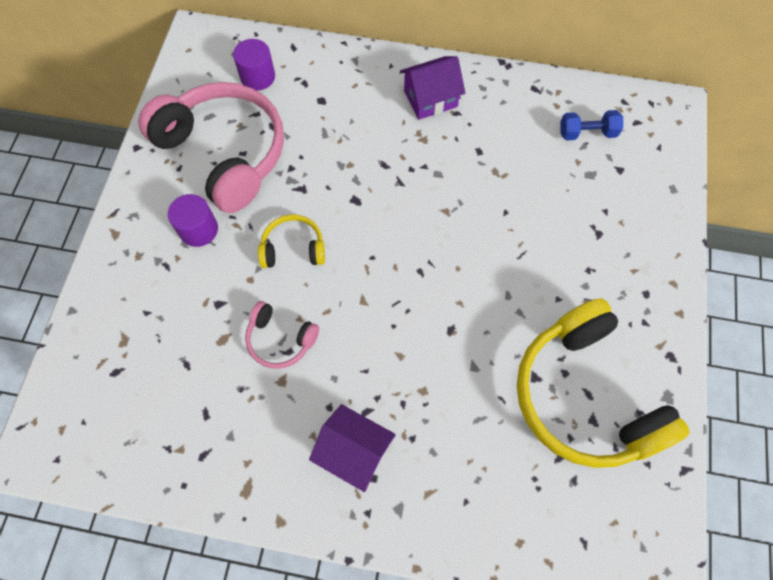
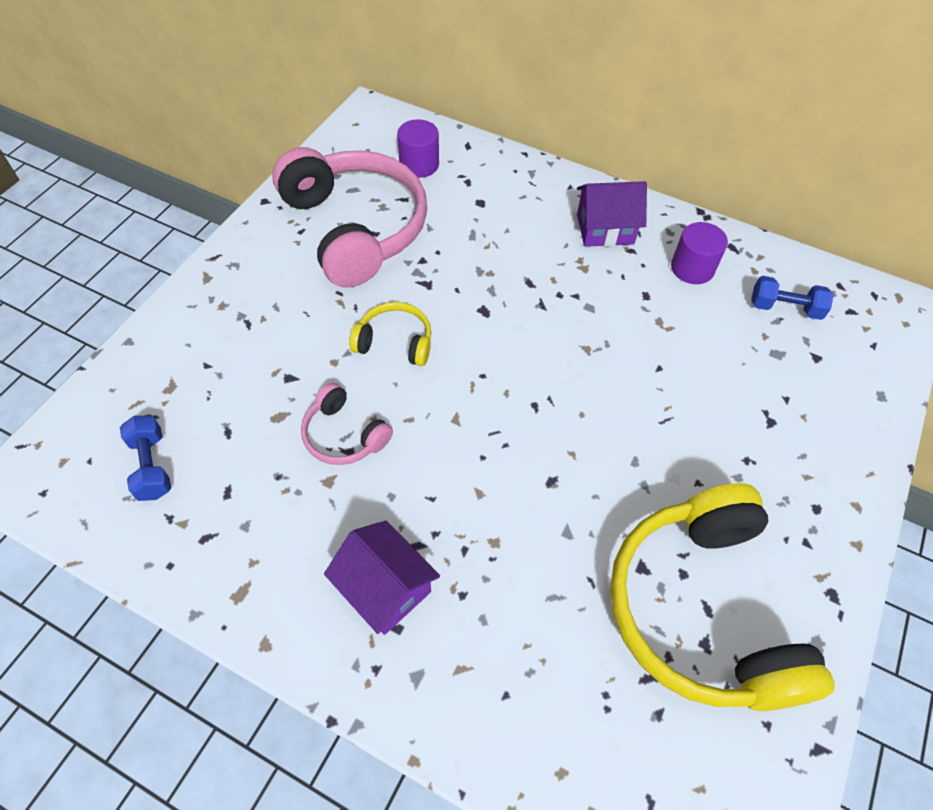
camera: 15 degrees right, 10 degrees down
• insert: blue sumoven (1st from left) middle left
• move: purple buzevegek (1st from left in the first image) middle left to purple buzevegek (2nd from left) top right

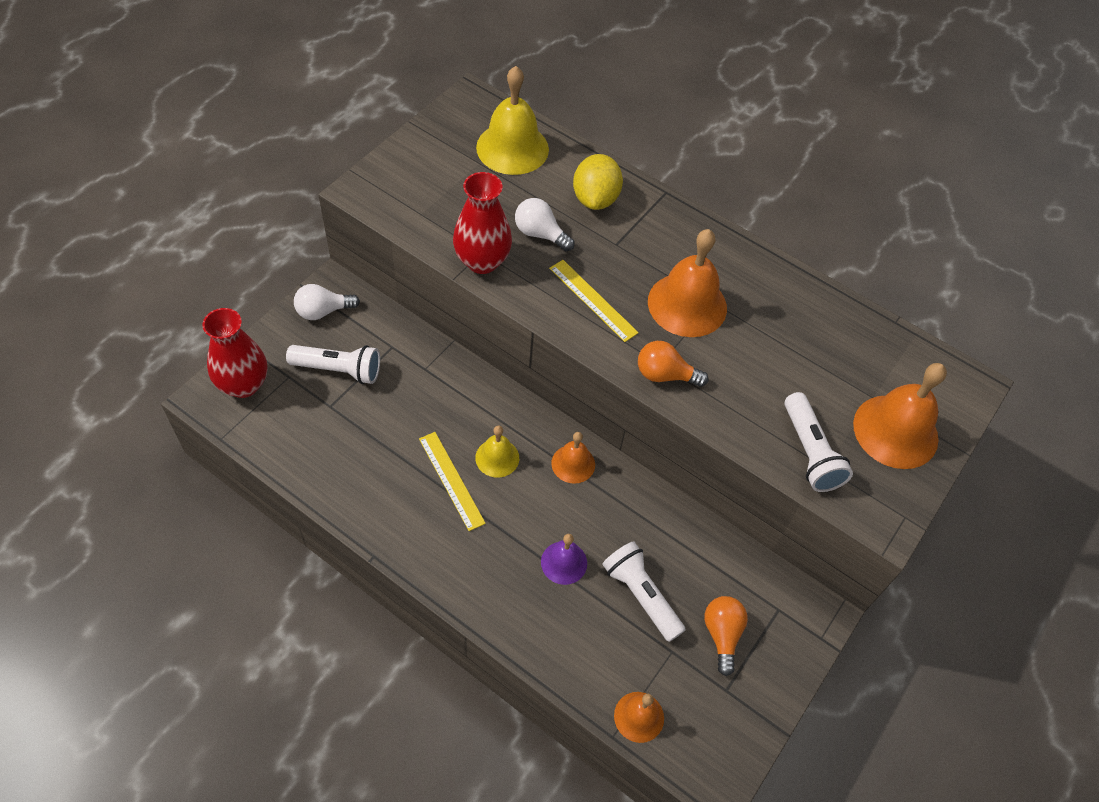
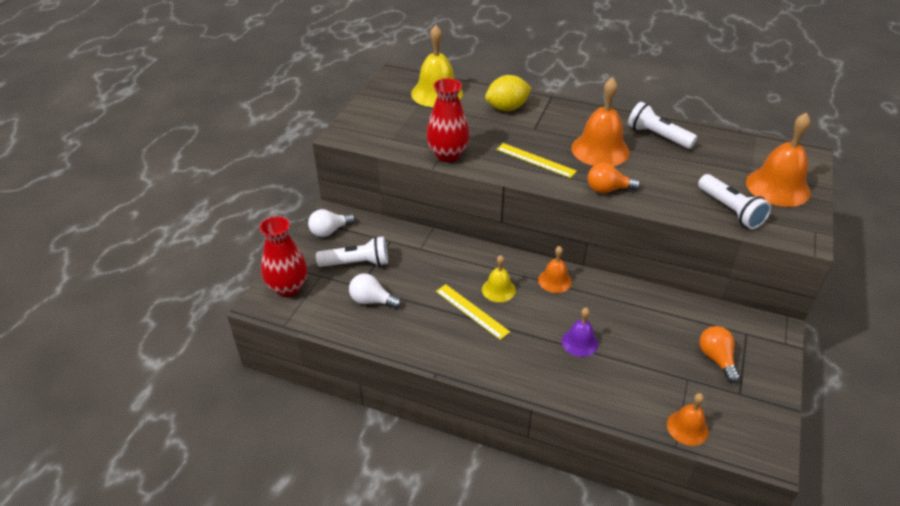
camera: 10 degrees left, 15 degrees down
• move: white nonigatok (2nd from left) top centre to centre
• rotate: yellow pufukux top centre = top centre 75 degrees clockwise
• move: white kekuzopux (2nd from left) bottom centre to top right

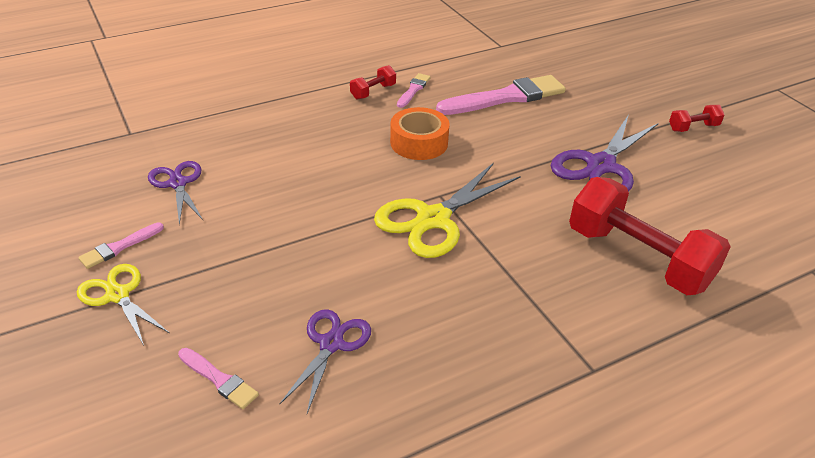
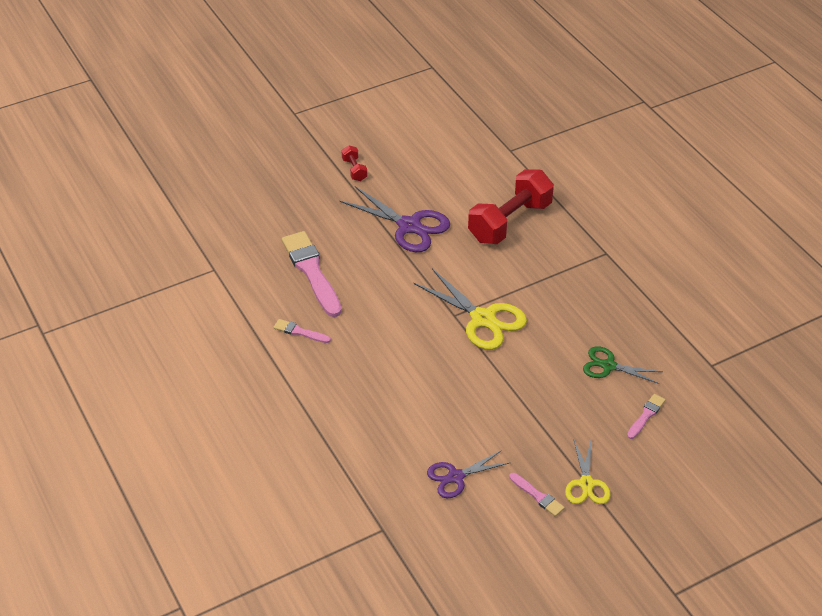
camera: 90 degrees left, 5 degrees up
• rotate: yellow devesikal (1st from left in the first image) middle left = bottom right 45 degrees counterclockwise
• recolor: purple devesikal (2nd from left) bottom centre to green devesikal middle right
• delete: red sumoven (1st from left) top centre
• delete: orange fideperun top centre

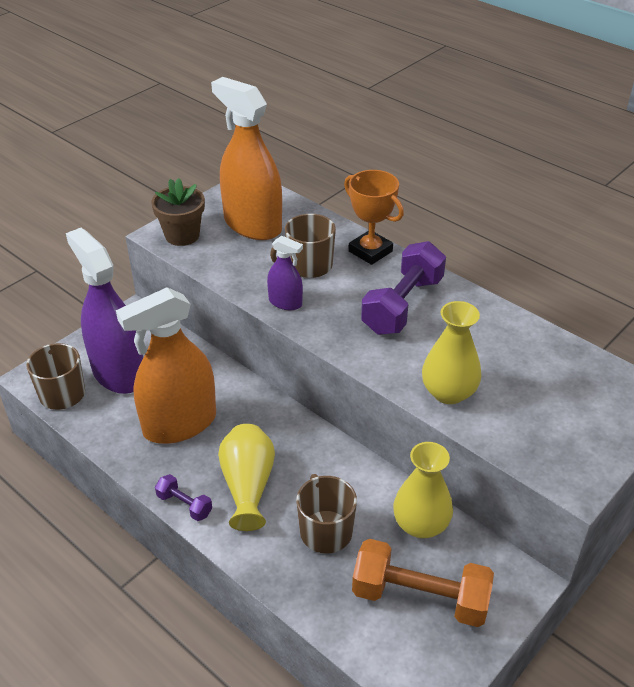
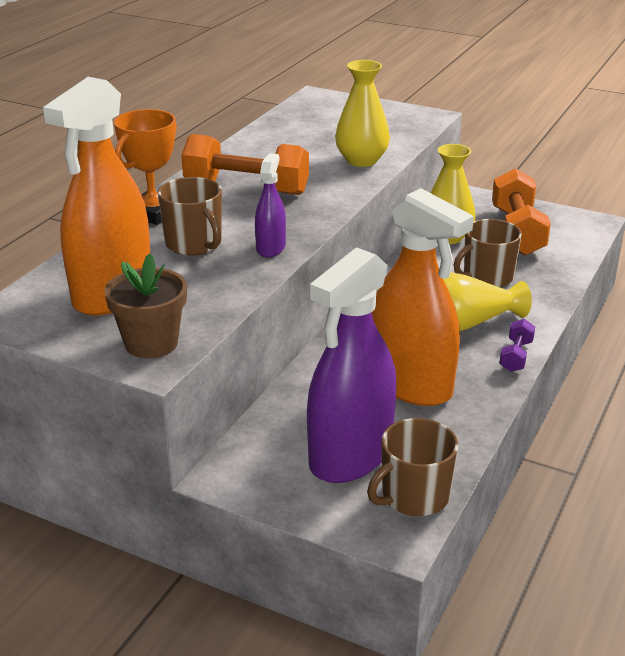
camera: 105 degrees left, 10 degrees down
• recolor: purple sumoven (2nd from left) centre to orange sumoven (1st from left) top centre

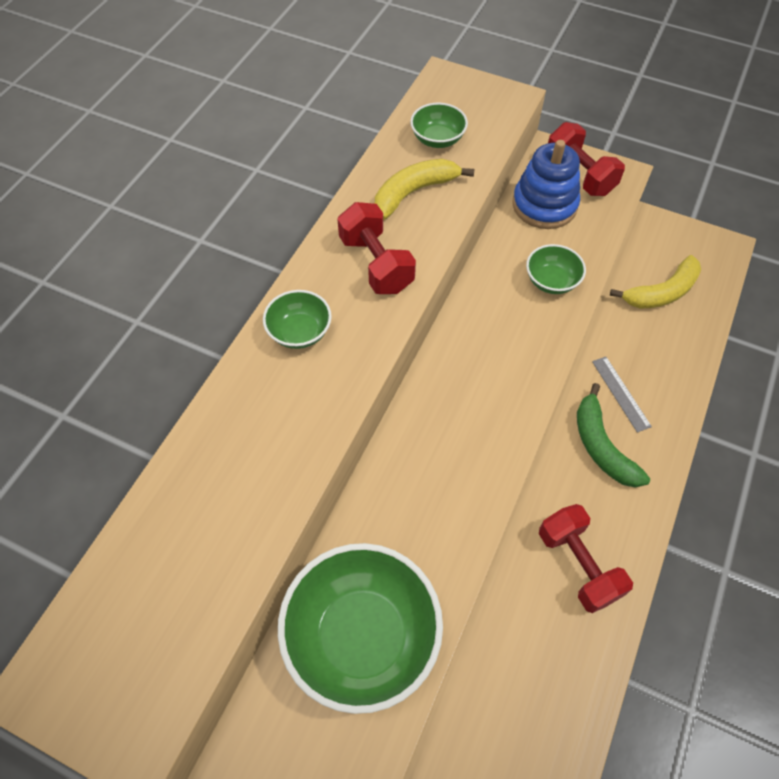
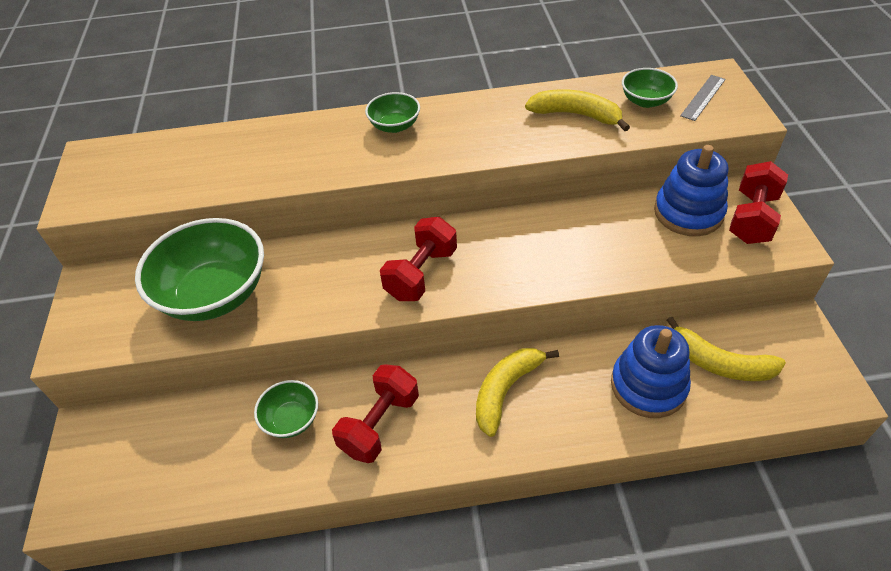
camera: 60 degrees right, 10 degrees down
• move: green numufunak (4th from left in the first image) middle right to green numufunak (2nd from left) bottom left
• move: red sumoven (1st from left in the first image) top centre to red sumoven (2nd from left) centre
• recolor: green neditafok middle right to yellow neditafok (1st from left) bottom centre
• insert: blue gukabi (1st from left) middle right
• move: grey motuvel middle right to top right

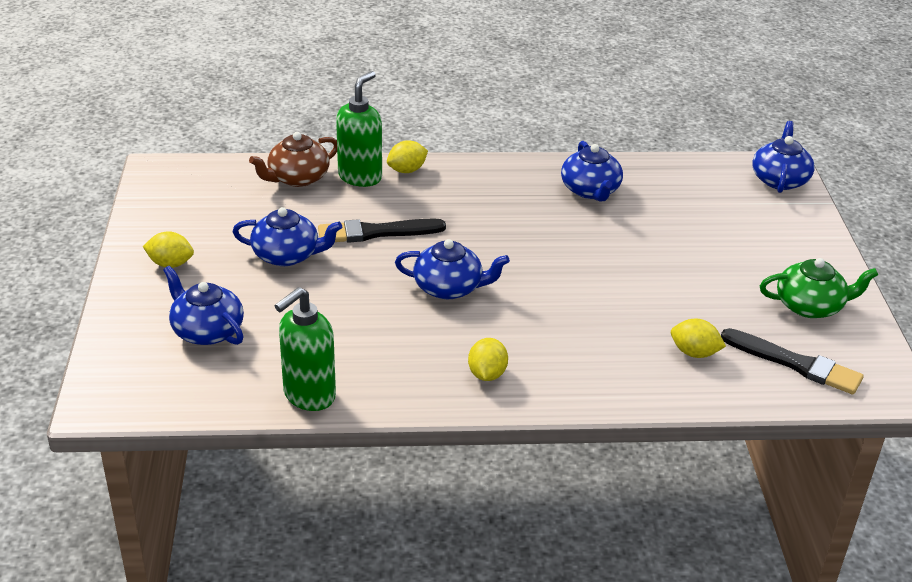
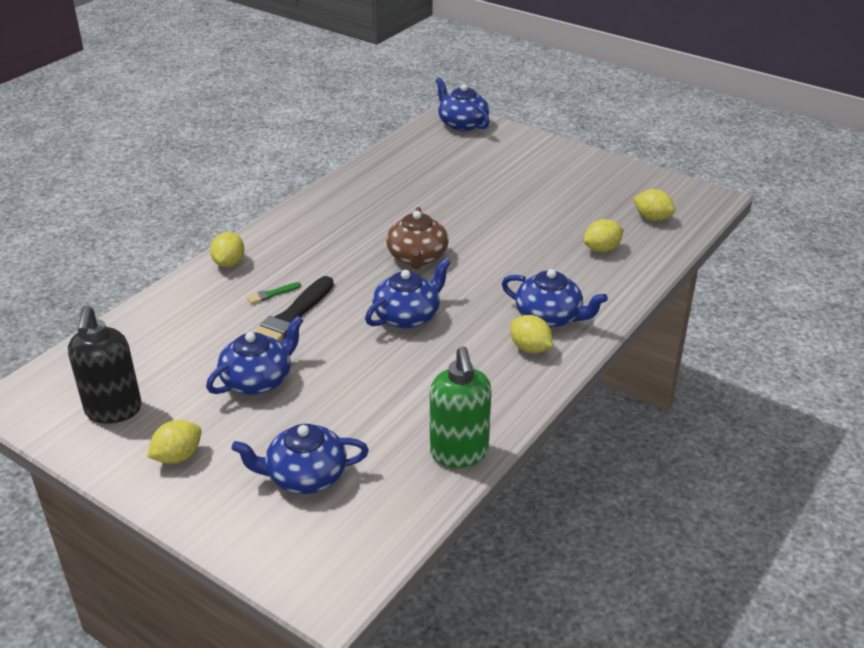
camera: 50 degrees left, 0 degrees up
• insert: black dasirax middle left
• insert: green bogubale middle left
• move: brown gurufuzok top left to centre
• move: blue gurufuzok (4th from left in the first image) top centre to blue gurufuzok (5th from left) centre
• replace: black bogubale (2nd from left) middle right to yellow pufukux (5th from left) top right
• delete: green dasirax (2nd from left) top centre
• delete: green gurufuzok middle right

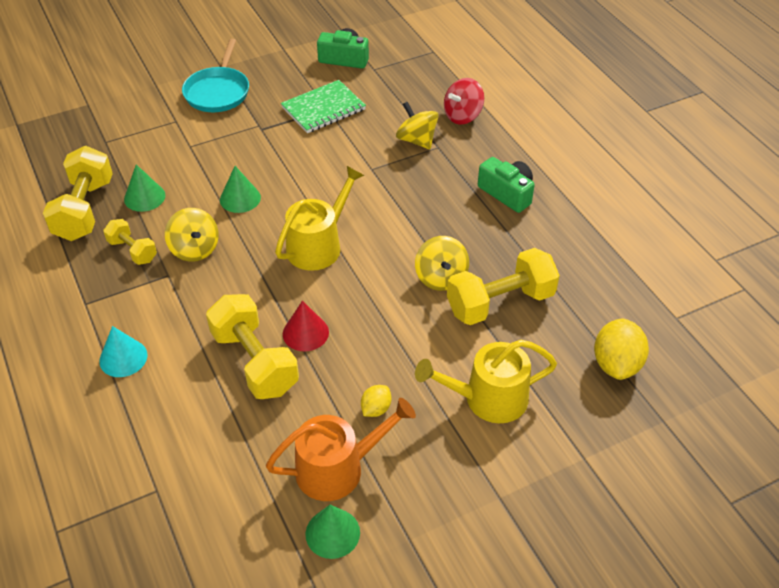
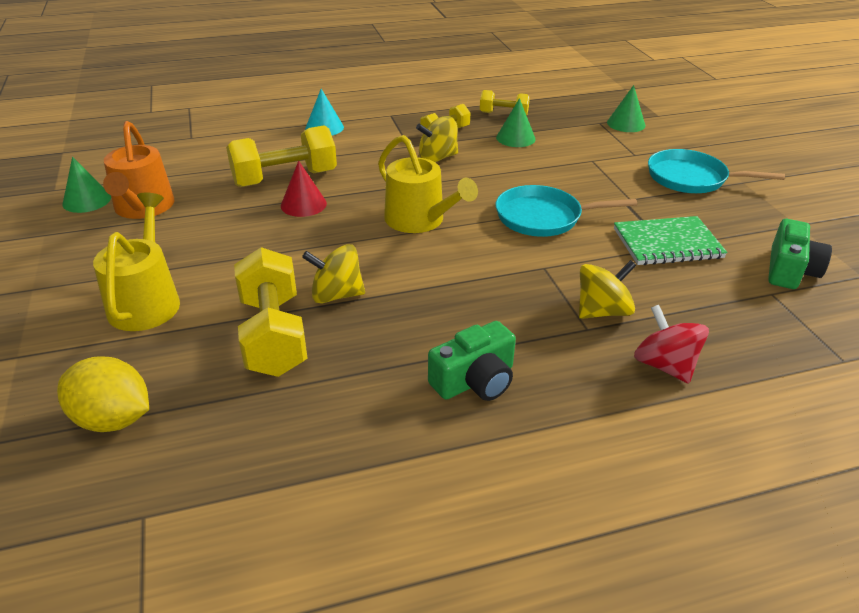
camera: 100 degrees right, 10 degrees down
• resize: yellow sumoven (1st from left in the first image) top left = top centre x0.56
• insert: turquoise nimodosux (1st from left) centre
• move: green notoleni (2nd from left in the first image) top left to green notoleni (3rd from left) top right
• rotate: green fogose top centre = middle right 75 degrees counterclockwise
• delete: yellow pufukux (1st from left) bottom centre

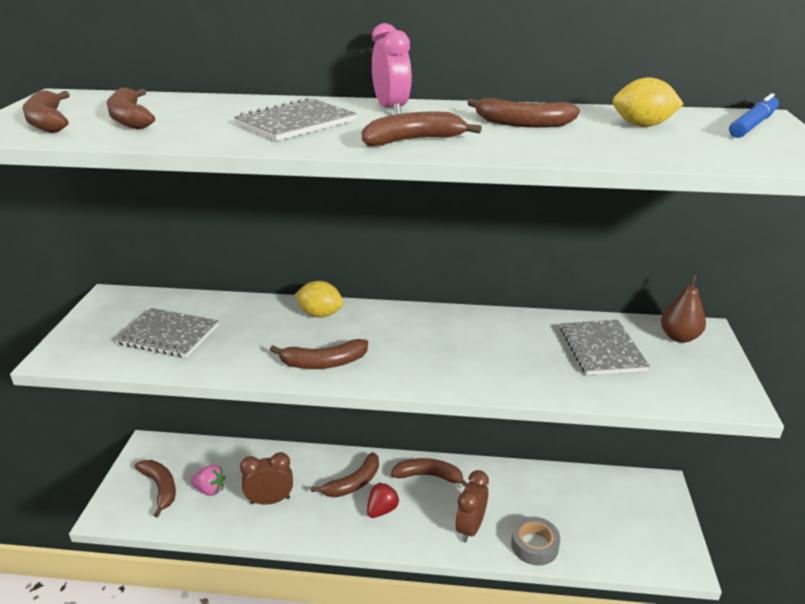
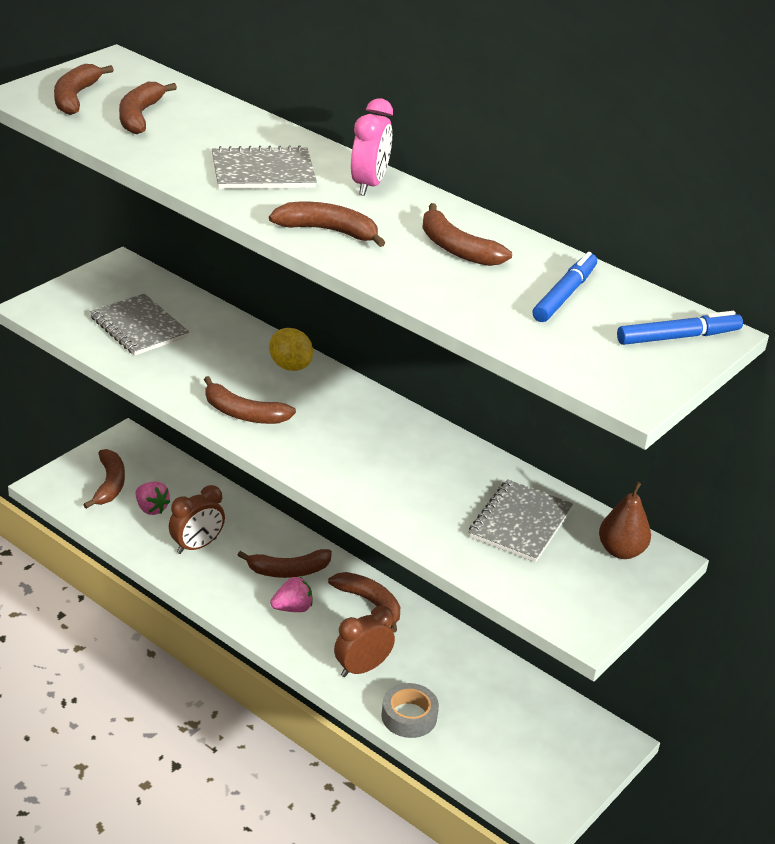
camera: 30 degrees right, 5 degrees up
• rotate: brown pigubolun (1st from left) bottom left = middle left 120 degrees clockwise
• recolor: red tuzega bottom centre to pink tuzega (2nd from left) bottom centre
• replace: yellow pufukux (2nd from left) top right to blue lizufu (1st from left) middle right

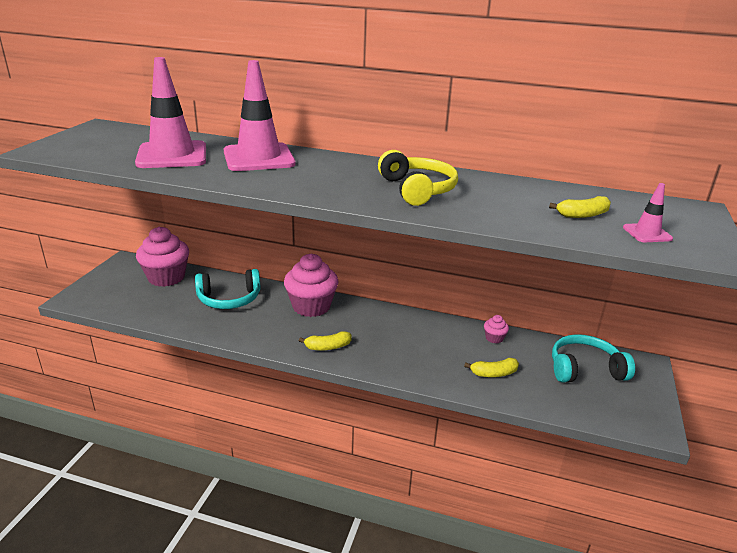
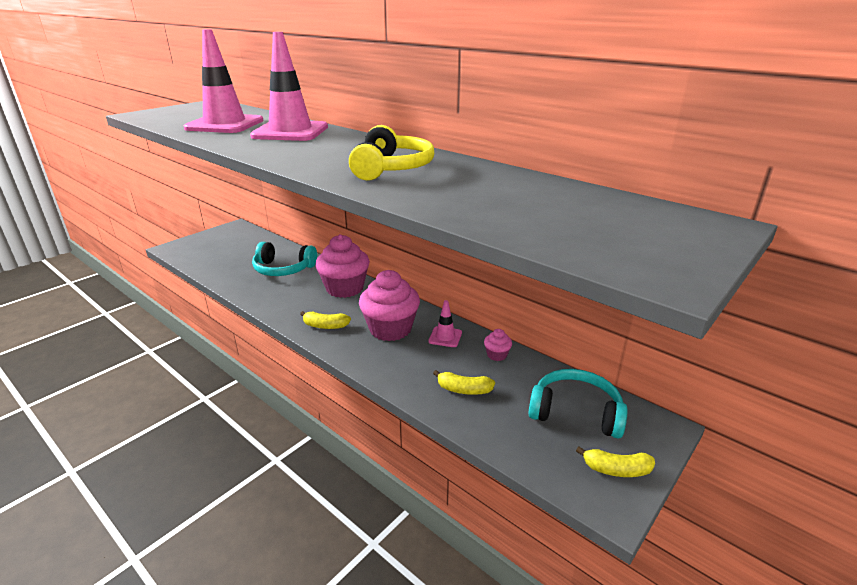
camera: 25 degrees right, 0 degrees up
• move: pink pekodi (1st from left in the first image) middle left to pink pekodi (2nd from left) centre
• move: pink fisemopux (3rd from left) middle right to centre
• move: yellow neditafok (3rd from left) middle right to bottom right

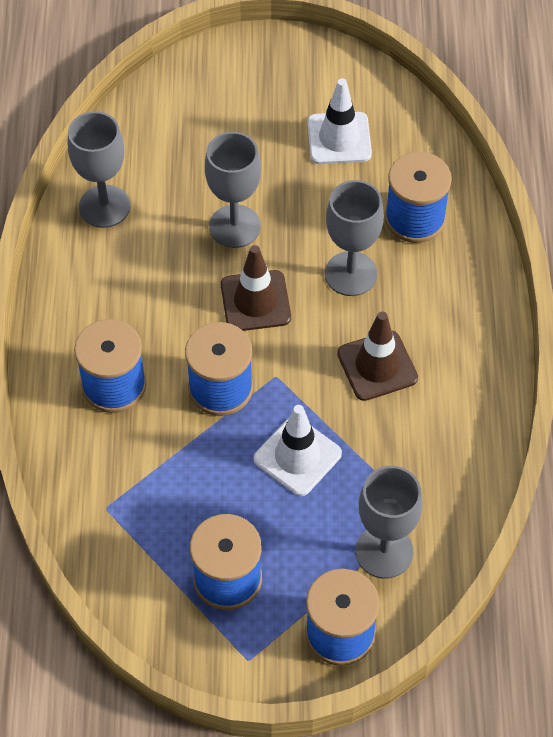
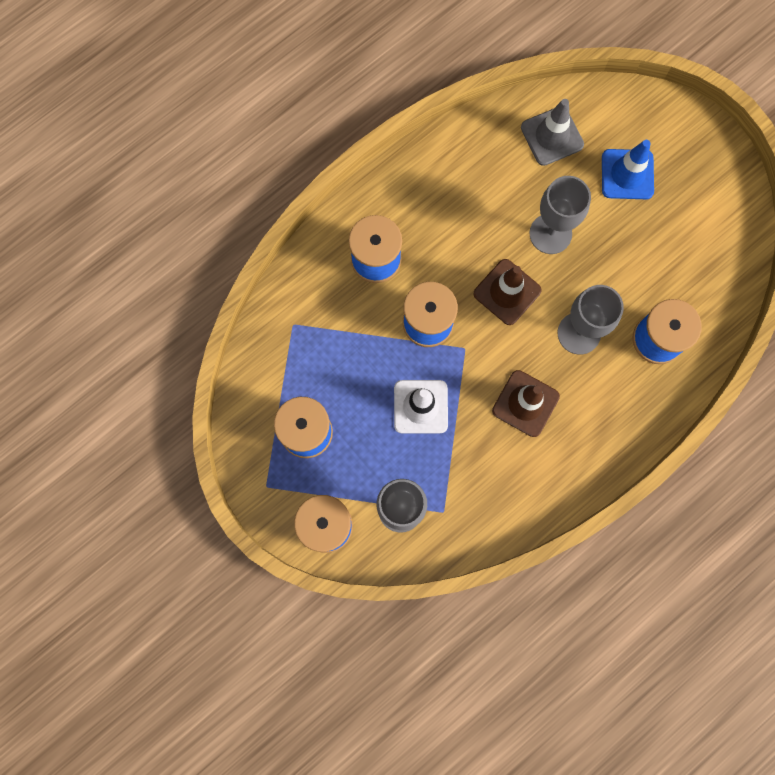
camera: 50 degrees right, 20 degrees up
• insert: grey fisemopux top right
• insert: blue fisemopux top right
• delete: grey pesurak (1st from left) top left
• delete: white fisemopux (2nd from left) top centre

